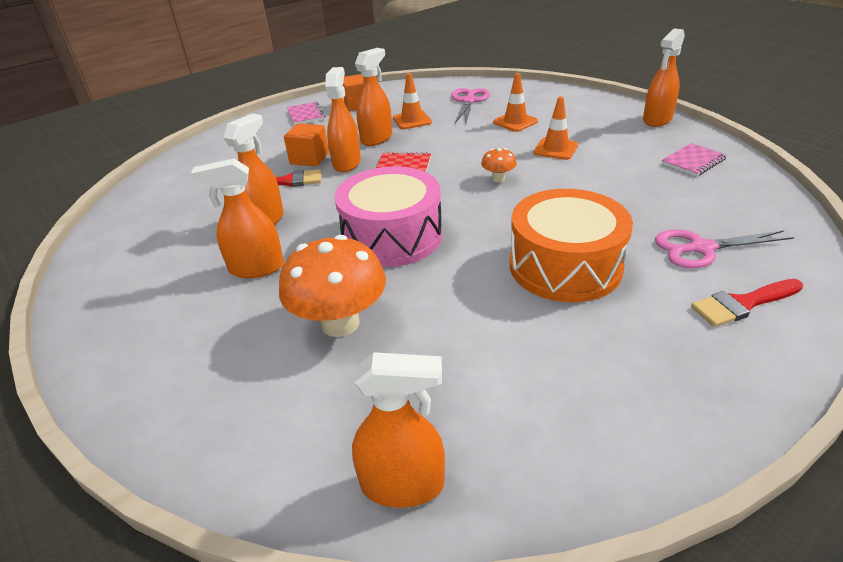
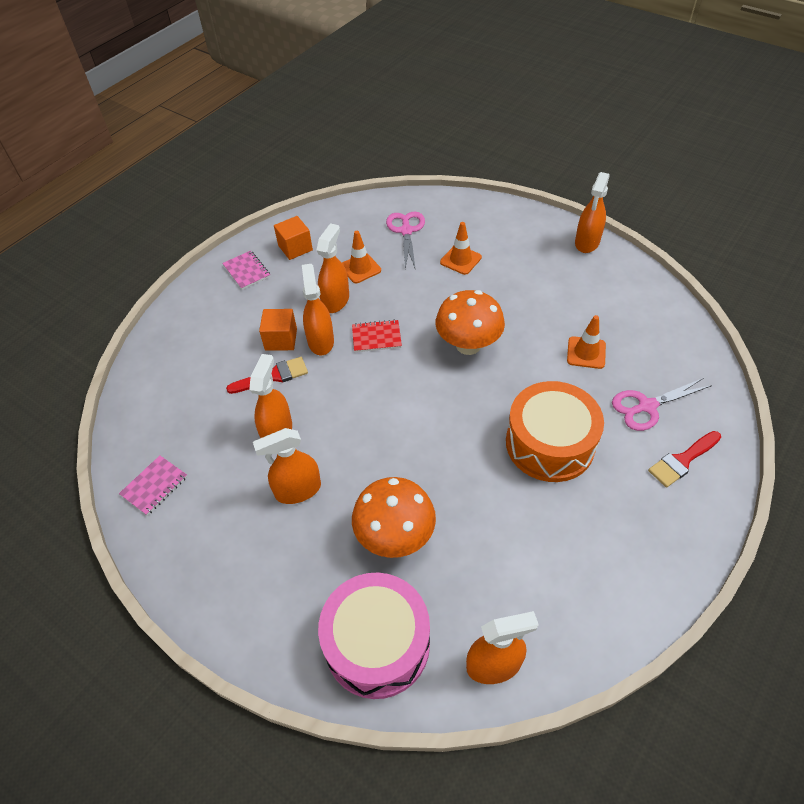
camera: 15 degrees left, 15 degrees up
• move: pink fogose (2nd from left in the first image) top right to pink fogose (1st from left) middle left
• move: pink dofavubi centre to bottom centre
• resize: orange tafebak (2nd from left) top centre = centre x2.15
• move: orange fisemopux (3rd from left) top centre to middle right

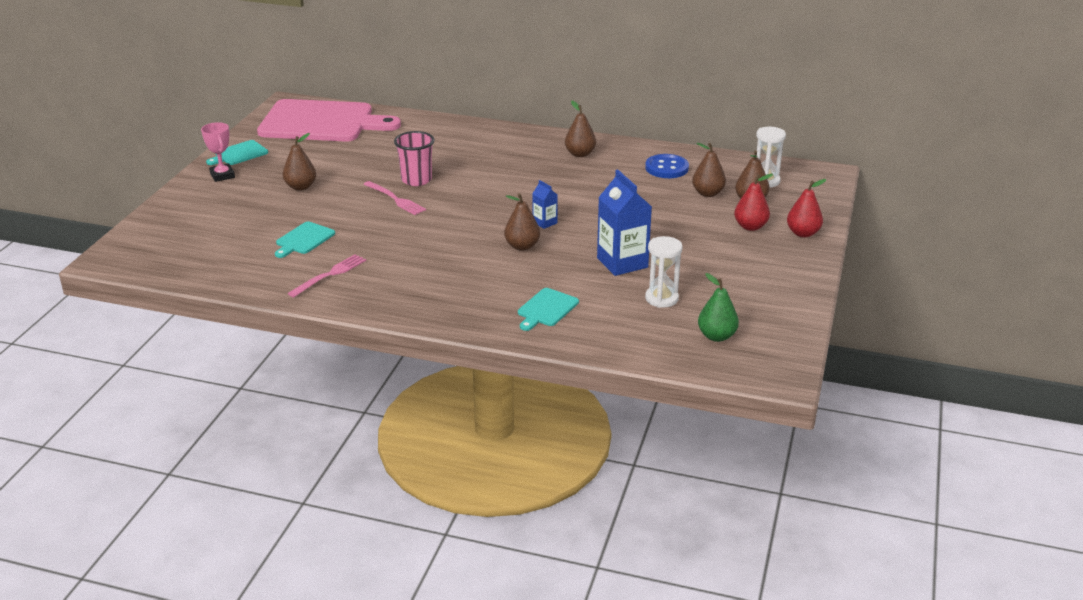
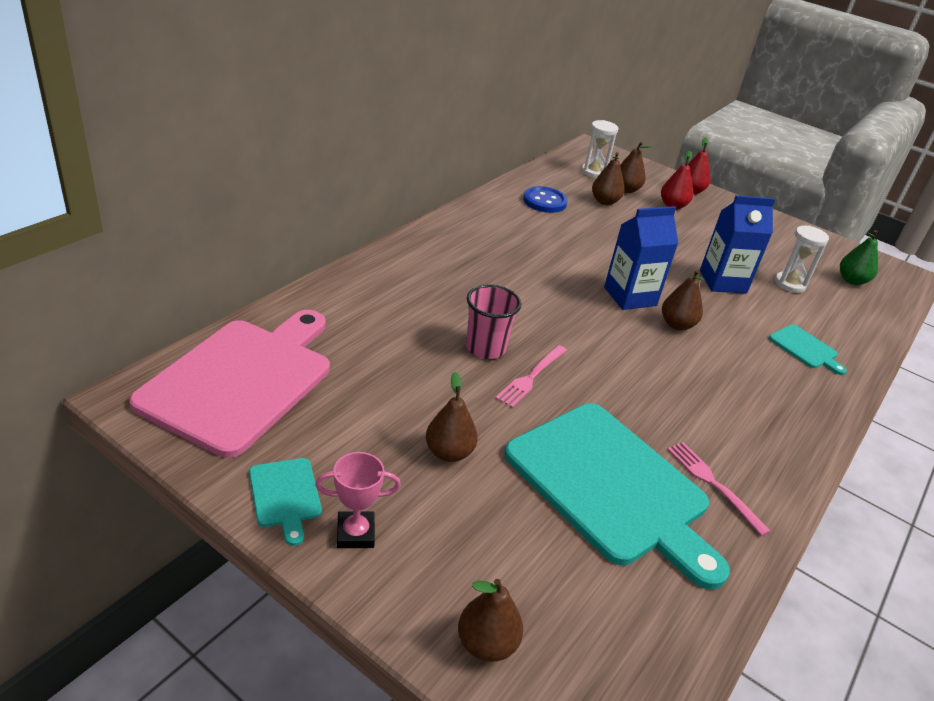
camera: 75 degrees left, 5 degrees up
• move: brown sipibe (3rd from left in the first image) top centre to brown sipibe (2nd from left) bottom centre
• rotate: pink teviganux (2nd from left in the first image) top centre = centre 150 degrees clockwise
• resize: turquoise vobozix (2nd from left) middle left = bottom centre x2.40
• resize: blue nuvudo (1st from left) centre = middle right x2.03

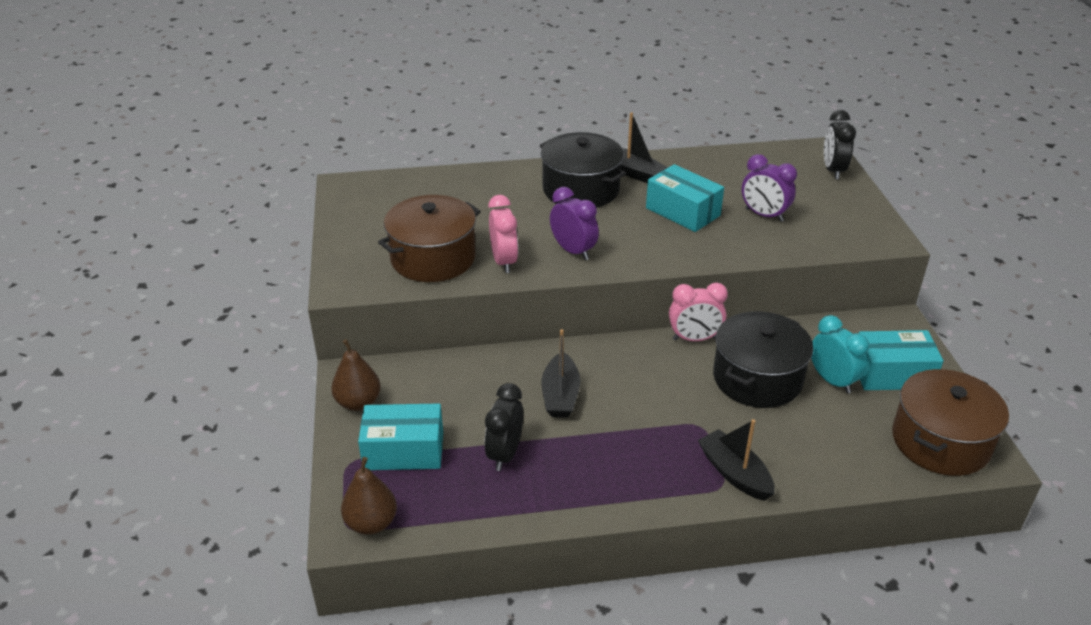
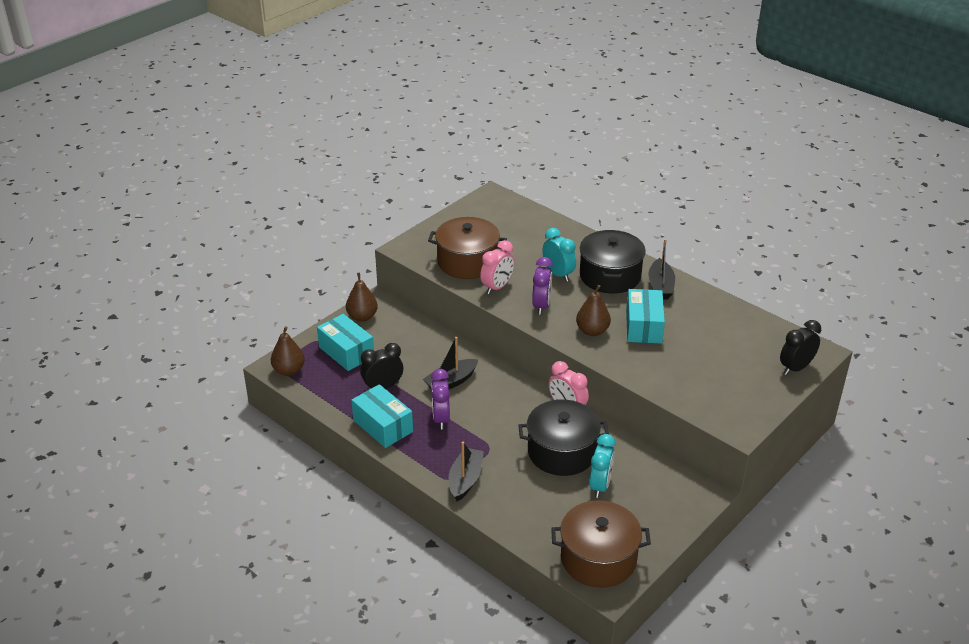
camera: 50 degrees right, 0 degrees up
• move: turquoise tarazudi (3rd from left in the first image) middle right to turquoise tarazudi (2nd from left) centre
• move: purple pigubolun (2nd from left in the first image) top right to purple pigubolun (1st from left) centre
• insert: turquoise pigubolun (1st from left) centre
• insert: brown sipibe (3rd from left) centre

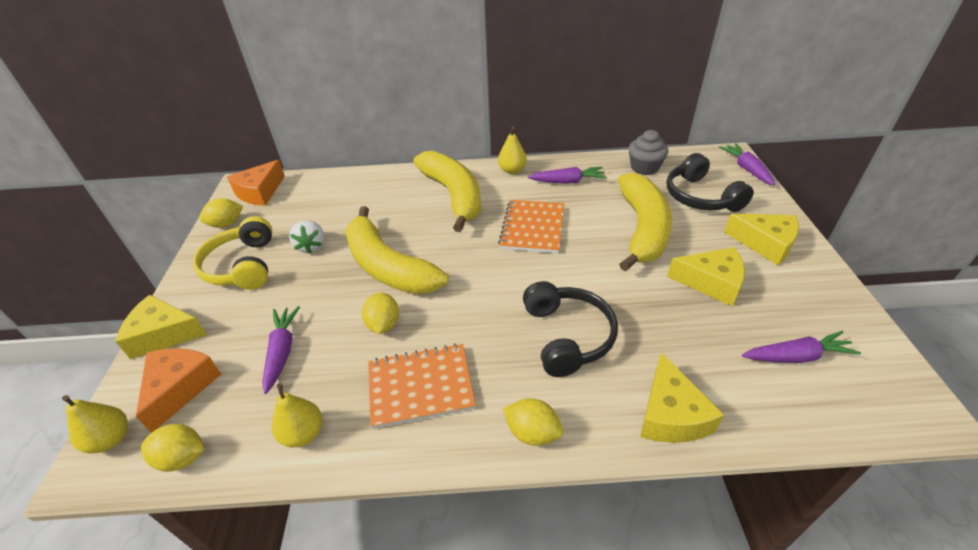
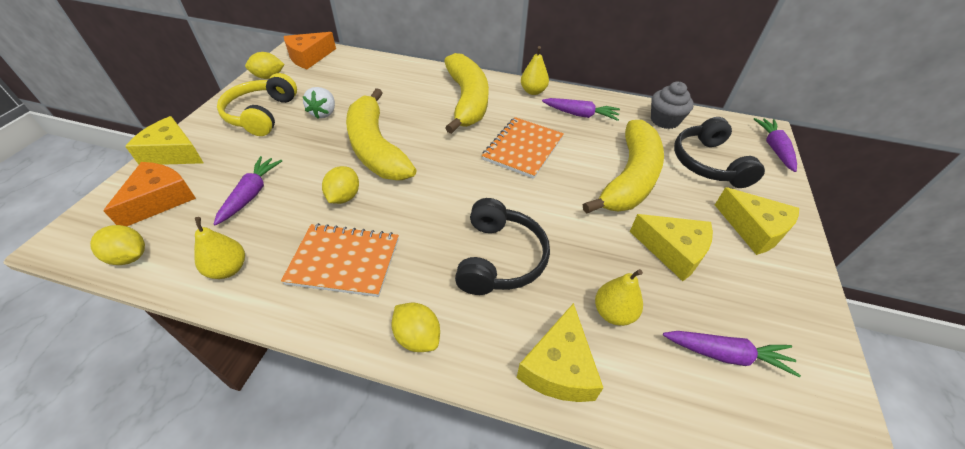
camera: 15 degrees right, 5 degrees up
• move: yellow sipibe (1st from left in the first image) bottom left to yellow sipibe (3rd from left) centre

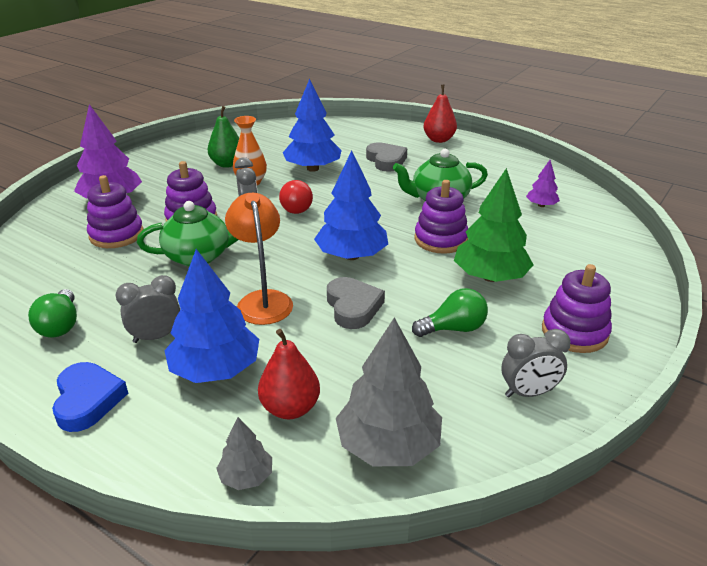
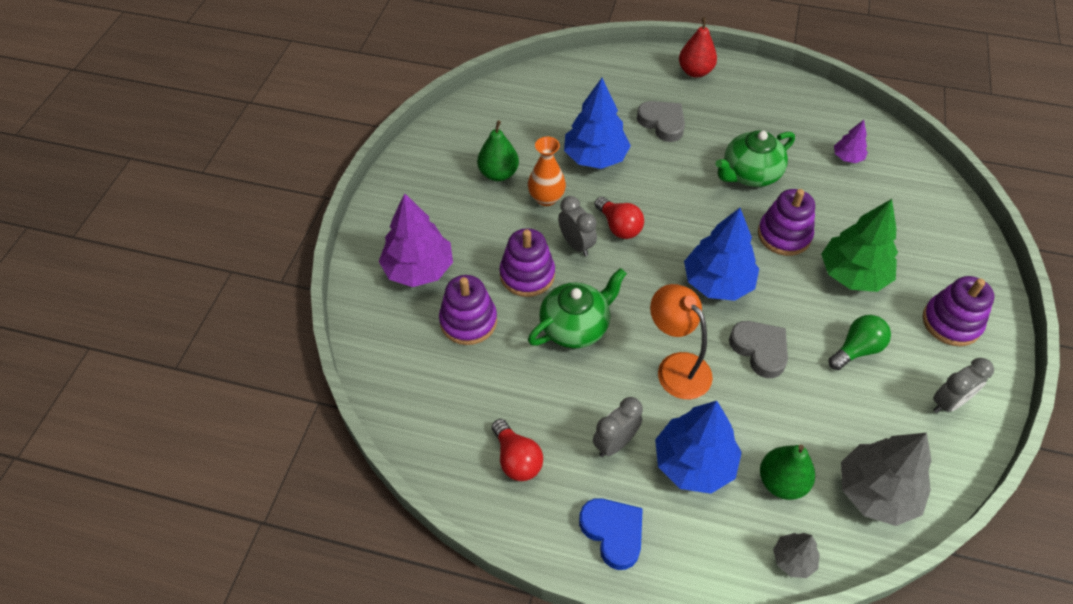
camera: 20 degrees left, 20 degrees up
• recolor: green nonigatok (1st from left) middle left to red nonigatok (1st from left) bottom centre
• recolor: red sipibe (1st from left) centre to green sipibe (2nd from left) bottom right

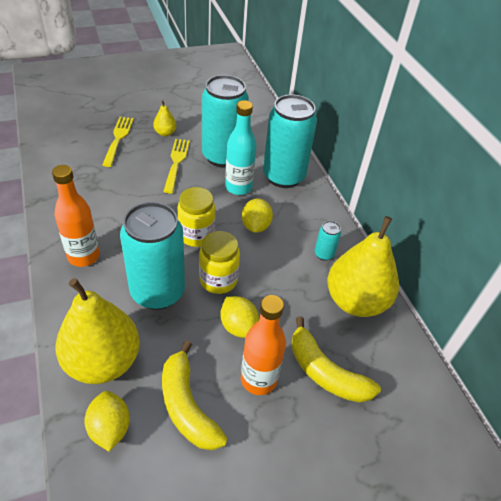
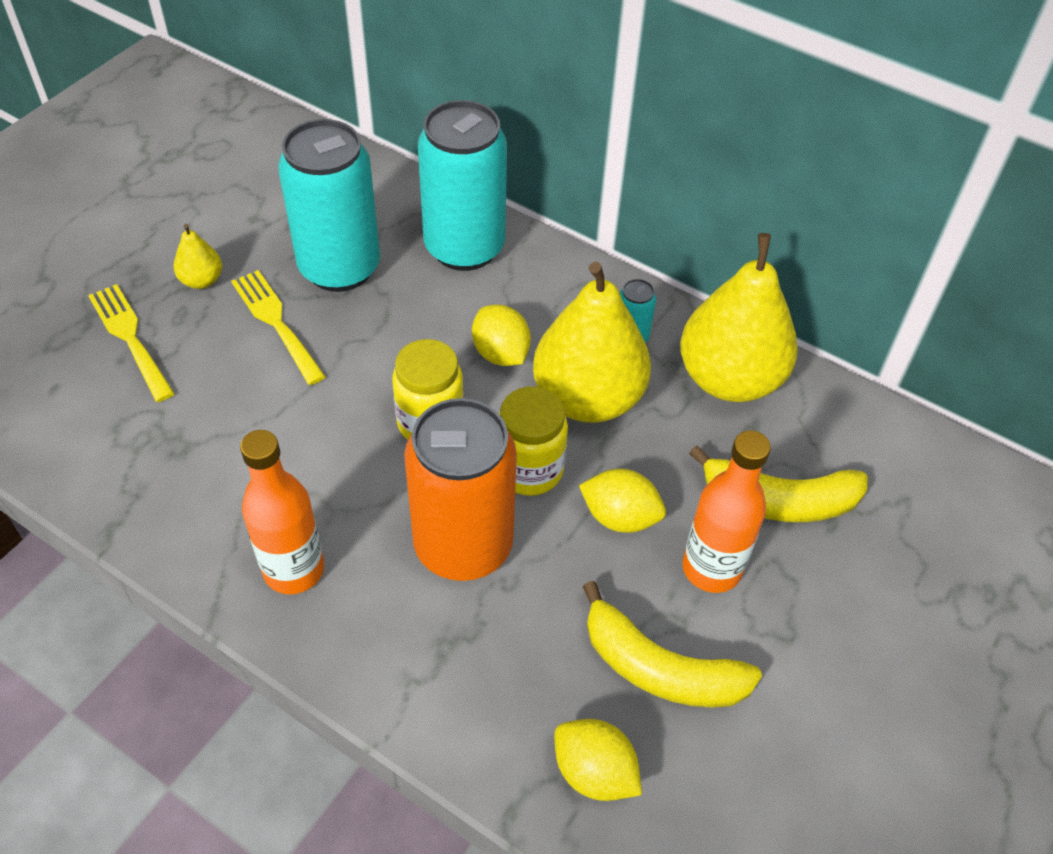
camera: 35 degrees left, 5 degrees up
• recolor: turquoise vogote (1st from left) middle left to orange vogote centre
• move: yellow sipibe (1st from left in the first image) middle left to yellow sipibe (2nd from left) centre
• delete: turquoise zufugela top centre

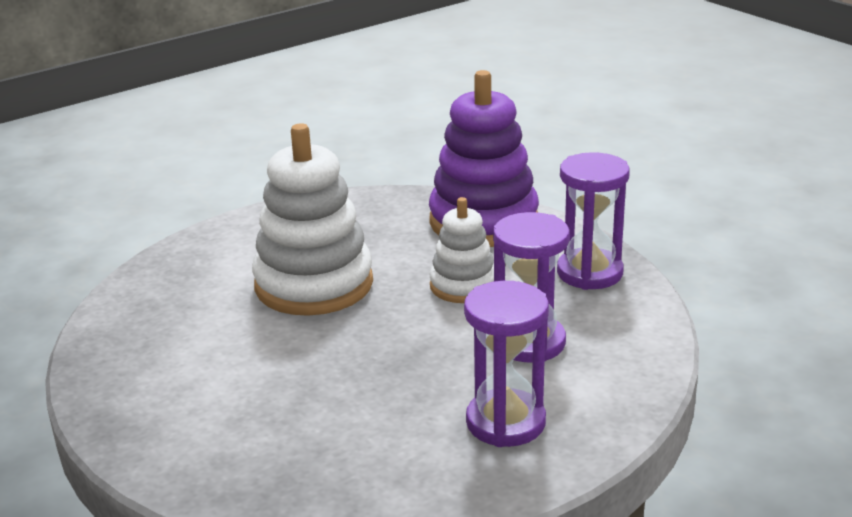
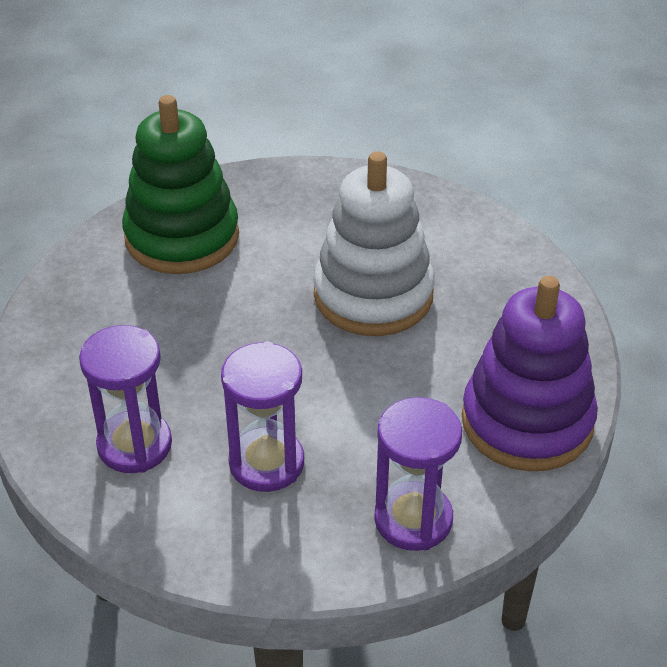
camera: 85 degrees right, 15 degrees up
• insert: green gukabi top left
• delete: white gukabi (2nd from left) centre

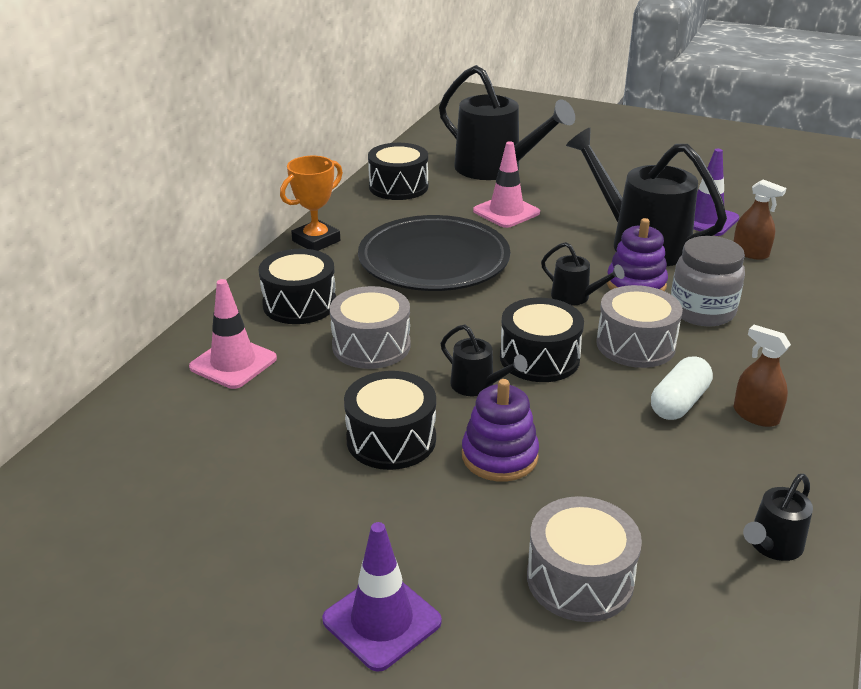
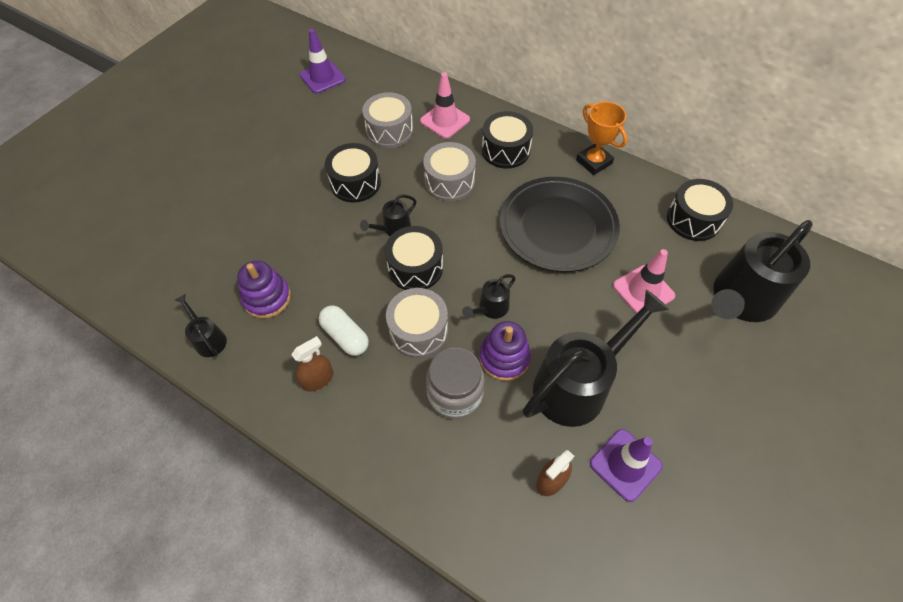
camera: 100 degrees right, 25 degrees up
• move: purple gukabi (1st from left) centre to middle left
• move: purple fisemopux (1st from left) bottom centre to top centre
• move: grey dofavubi (2nd from left in the first image) bottom right to grey dofavubi (1st from left) top centre

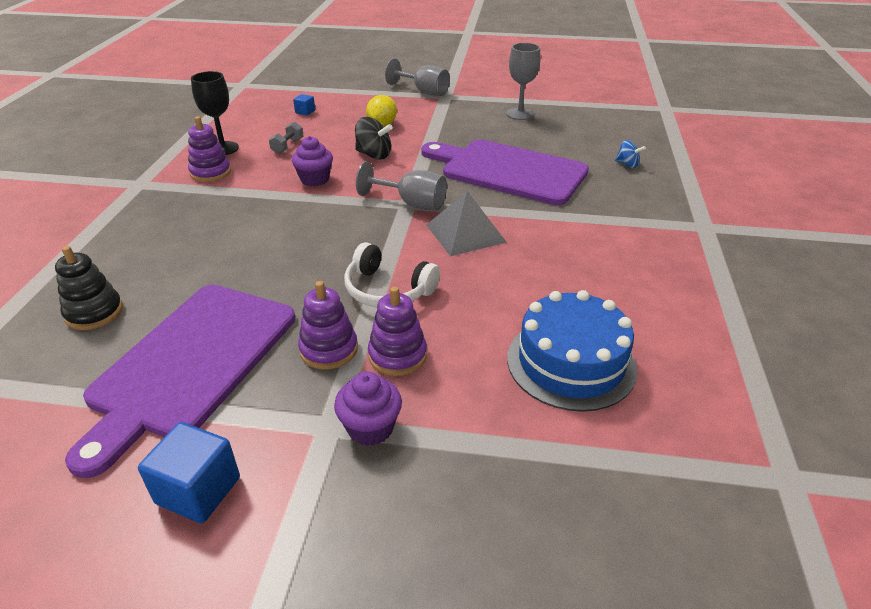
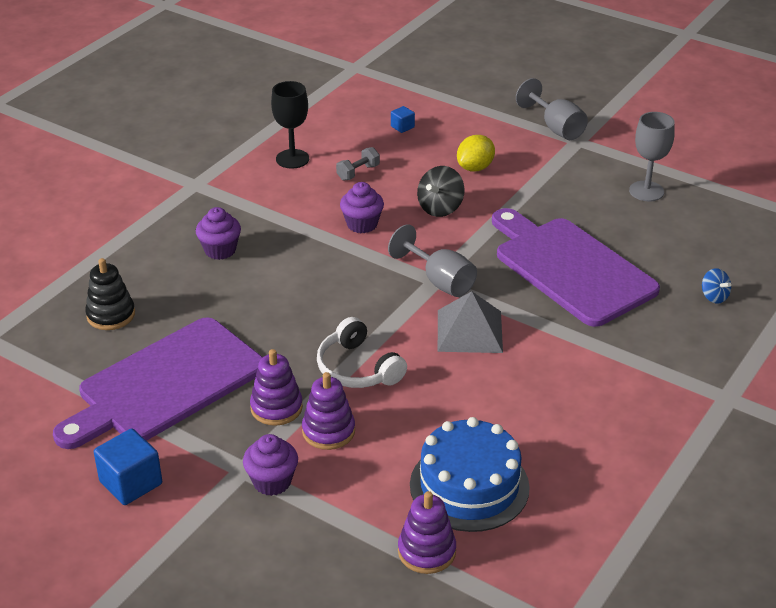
camera: 25 degrees right, 0 degrees up
• insert: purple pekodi (1st from left) middle left
• move: purple gukabi (1st from left in the first image) top left to purple gukabi (3rd from left) bottom centre
• rotate: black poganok top centre = top centre 75 degrees clockwise

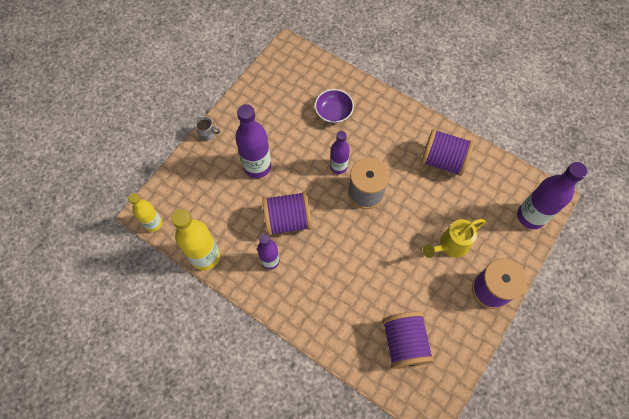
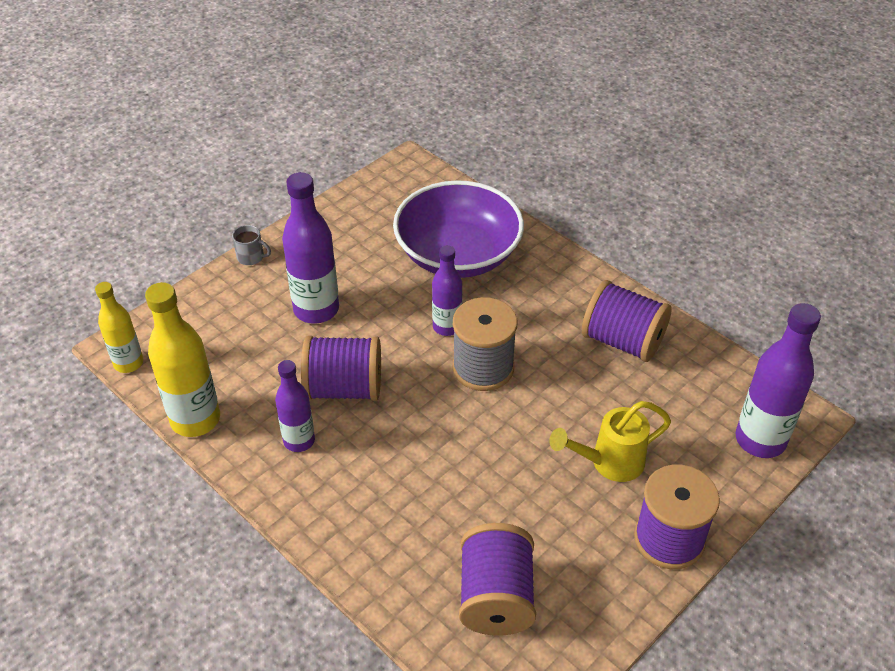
camera: 10 degrees right, 20 degrees down
• resize: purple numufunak top centre = centre x2.04

